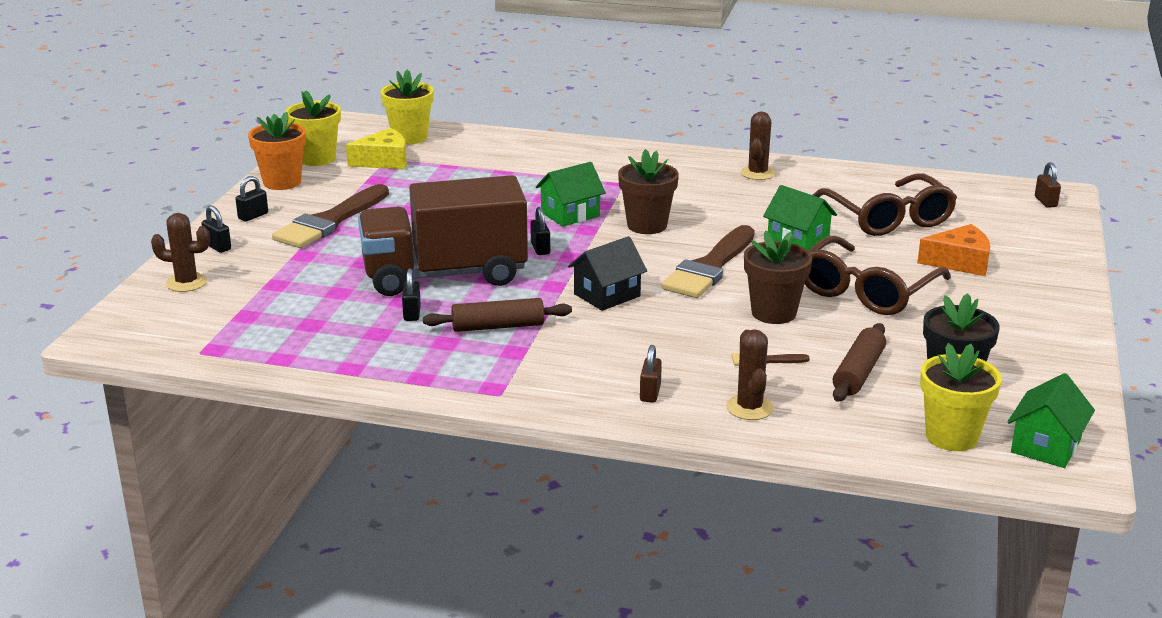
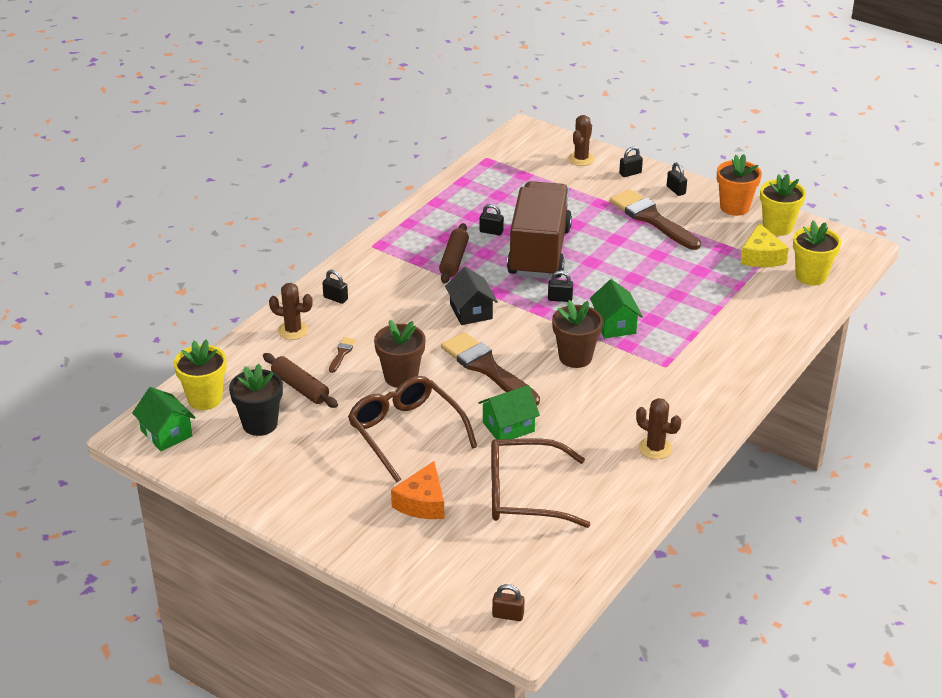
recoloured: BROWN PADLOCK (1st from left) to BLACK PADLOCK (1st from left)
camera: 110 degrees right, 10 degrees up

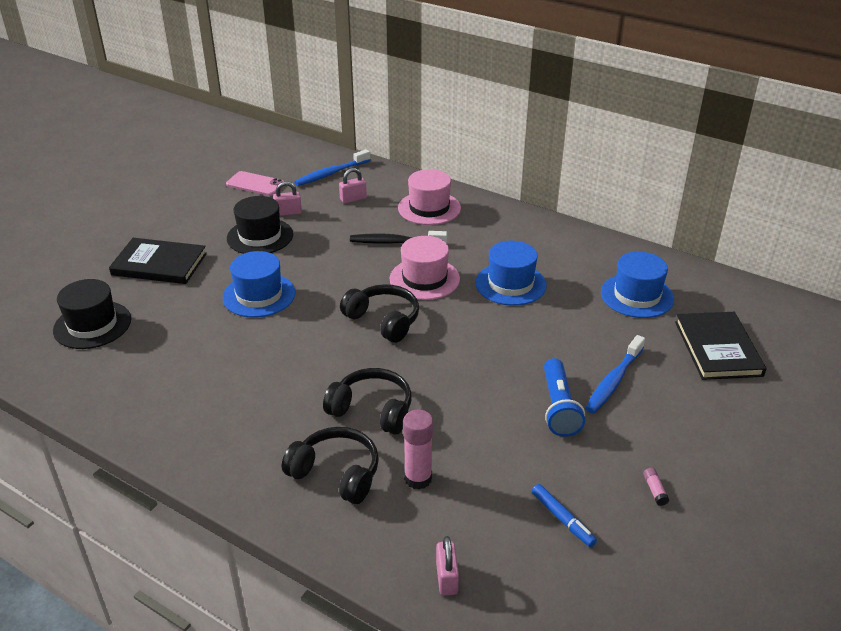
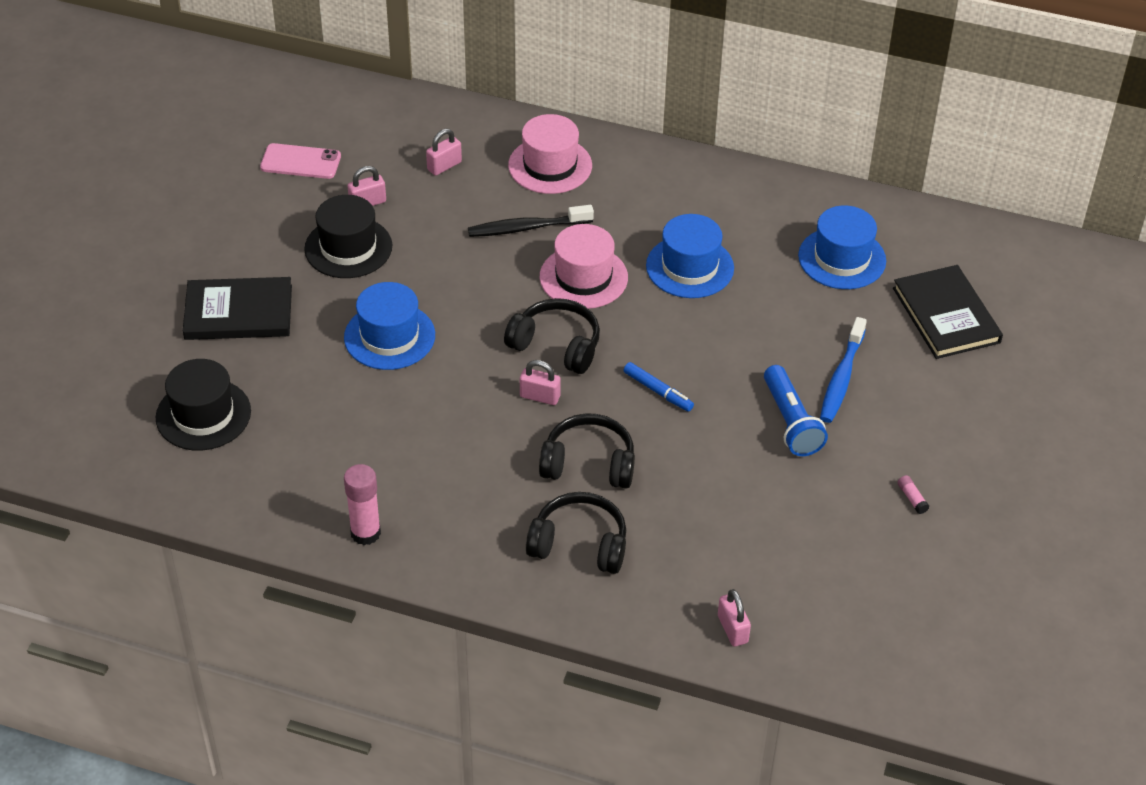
removed: BLUE TOOTHBRUSH (1st from left)
added: PINK PADLOCK (3rd from left)
moved: PINK GLUE STICK (1st from left); BLUE MARKER
camera: 15 degrees left, 10 degrees up

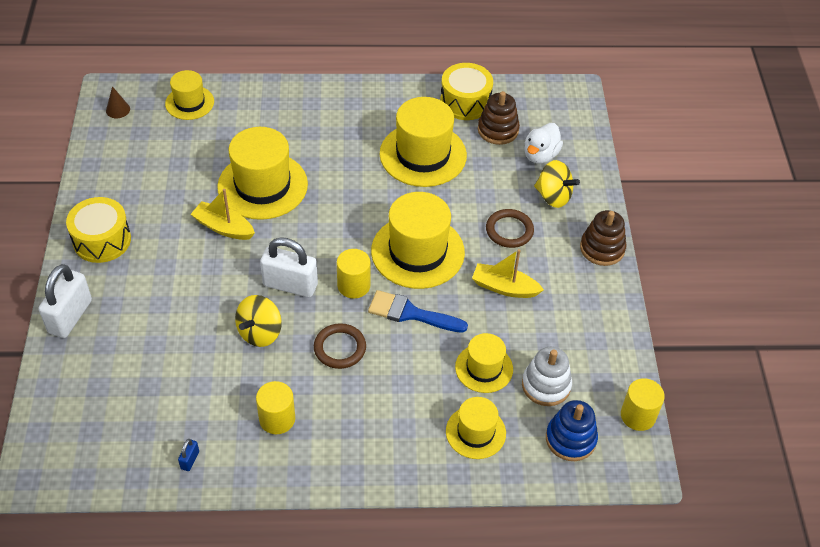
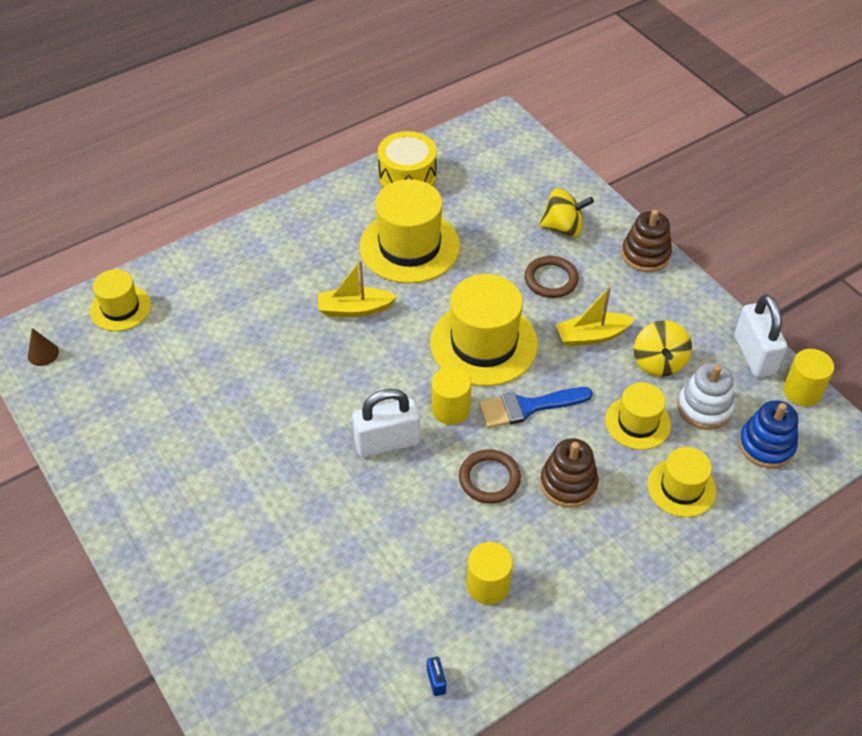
removed: YELLOW DRUM (1st from left); YELLOW HAT (2nd from left); WHITE DUCK
moved: YELLOW BOAT (1st from left); BROWN STACKING TOY (1st from left); YELLOW SPINNING TOP (1st from left in the first image) to YELLOW SPINNING TOP (2nd from left); WHITE PADLOCK (1st from left in the first image) to WHITE PADLOCK (2nd from left)
camera: 30 degrees left, 0 degrees up

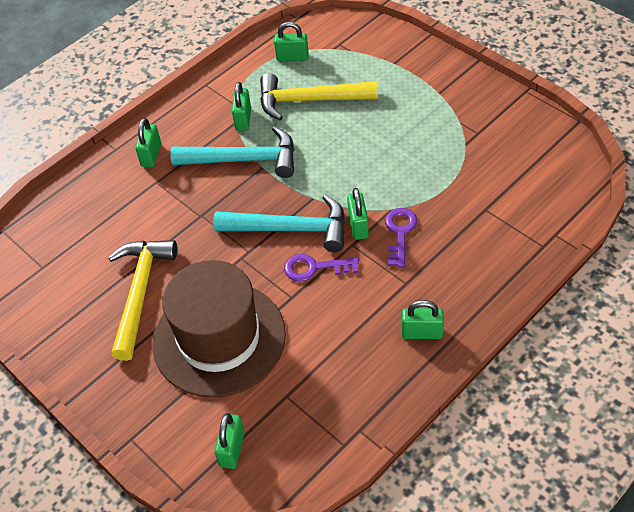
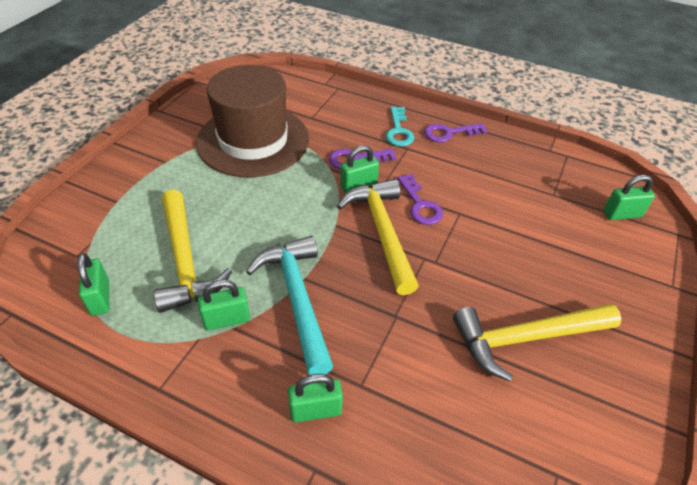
added: TURQUOISE KEY
moved: BROWN HAT
replaced: GREEN PADLOCK (6th from left) to PURPLE KEY (3rd from left)
recoloured: TURQUOISE HAMMER (2nd from left) to YELLOW HAMMER (2nd from left)
camera: 115 degrees left, 5 degrees down

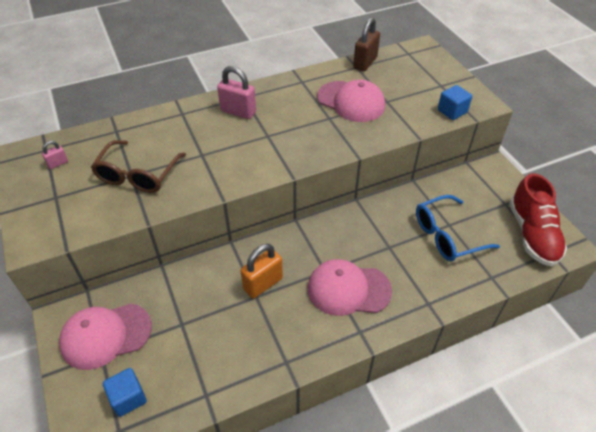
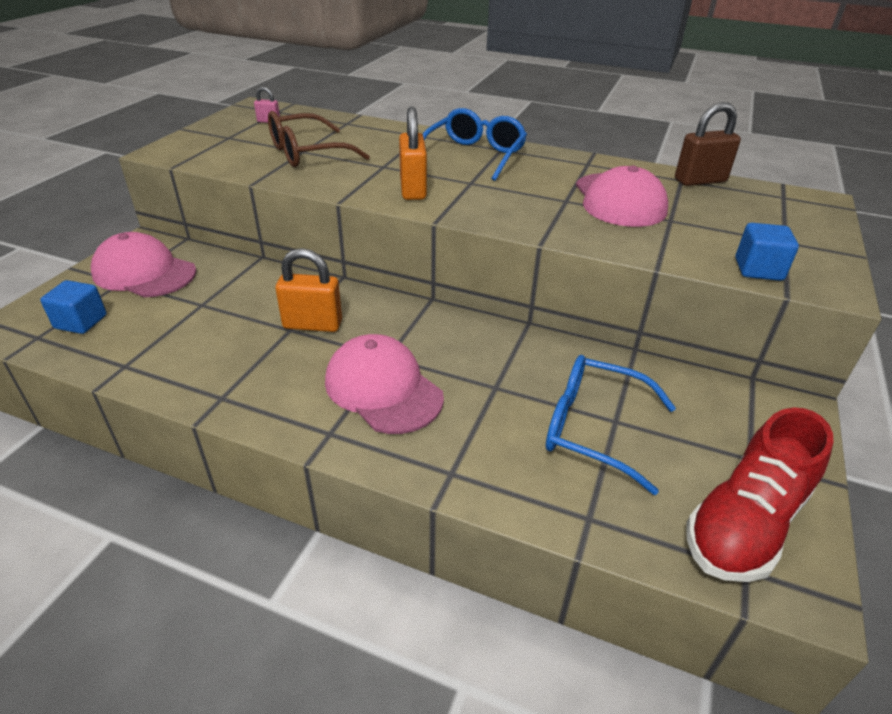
added: ORANGE PADLOCK (2nd from left)
replaced: PINK PADLOCK (2nd from left) to BLUE GLASSES (1st from left)
camera: 45 degrees right, 10 degrees down

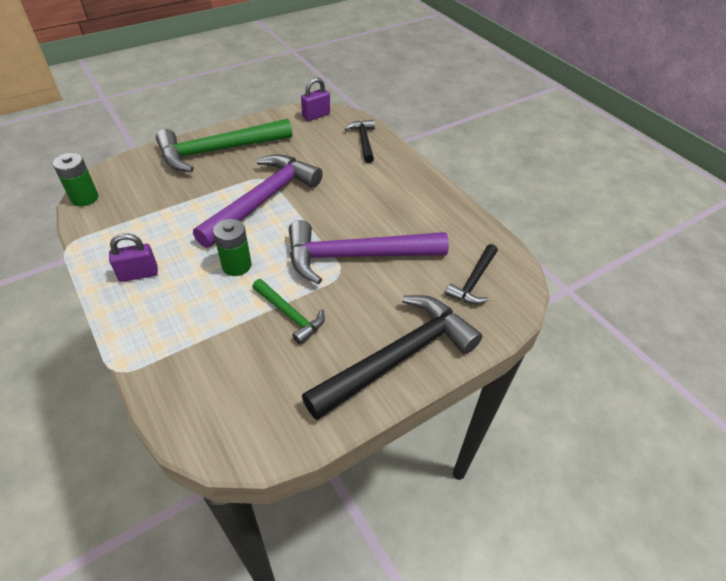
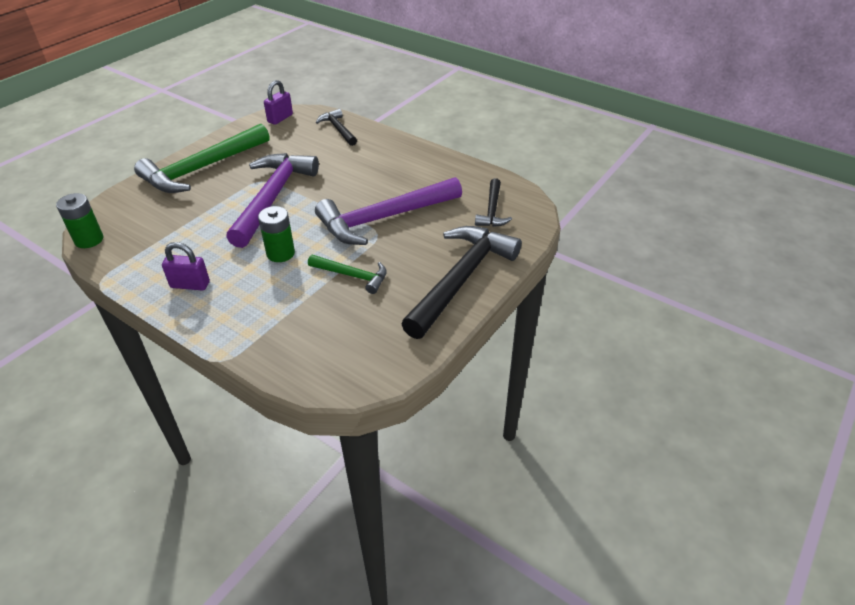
turned: PURPLE PADLOCK (1st from left) 45 degrees clockwise
camera: 20 degrees left, 5 degrees down

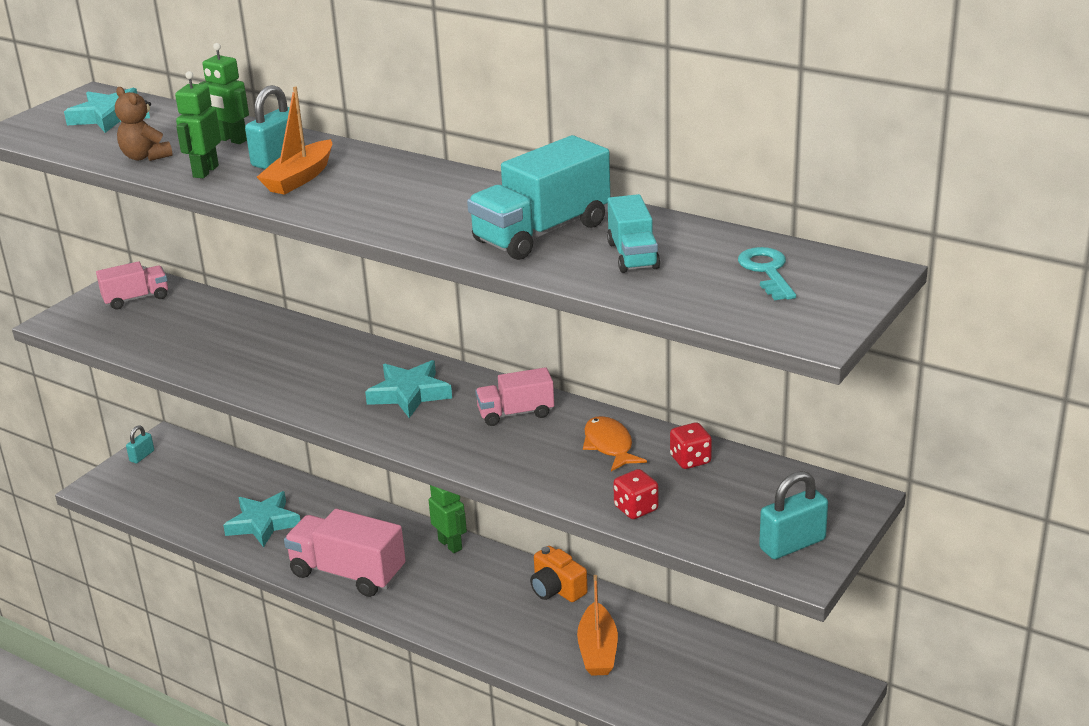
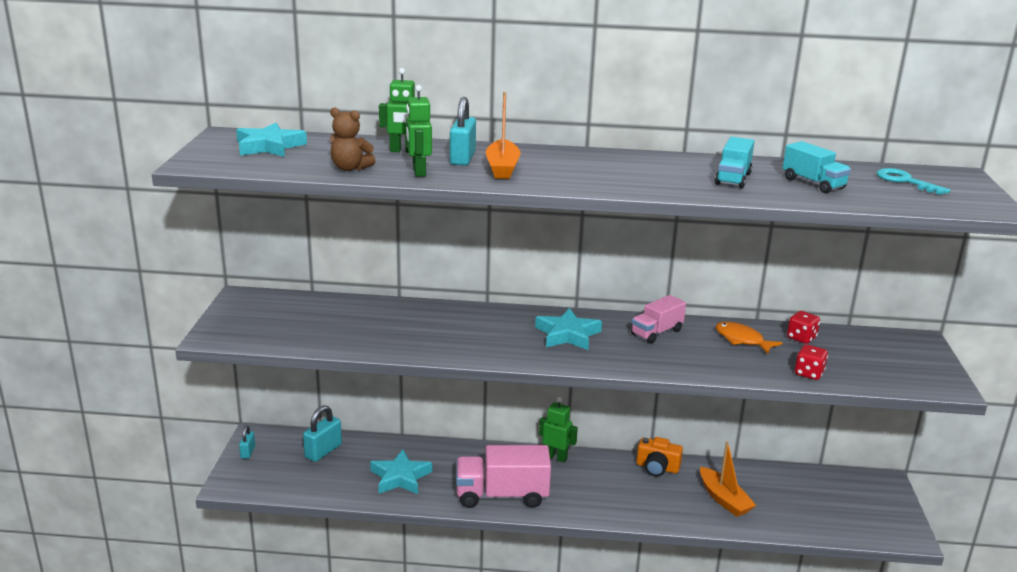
removed: PINK TRUCK (1st from left)
moved: TURQUOISE PADLOCK (3rd from left in the first image) to TURQUOISE PADLOCK (2nd from left)
resized: TURQUOISE TRUCK (1st from left) x0.59
camera: 30 degrees left, 5 degrees down

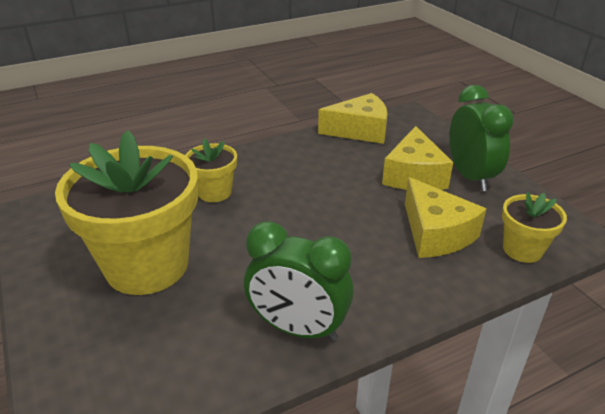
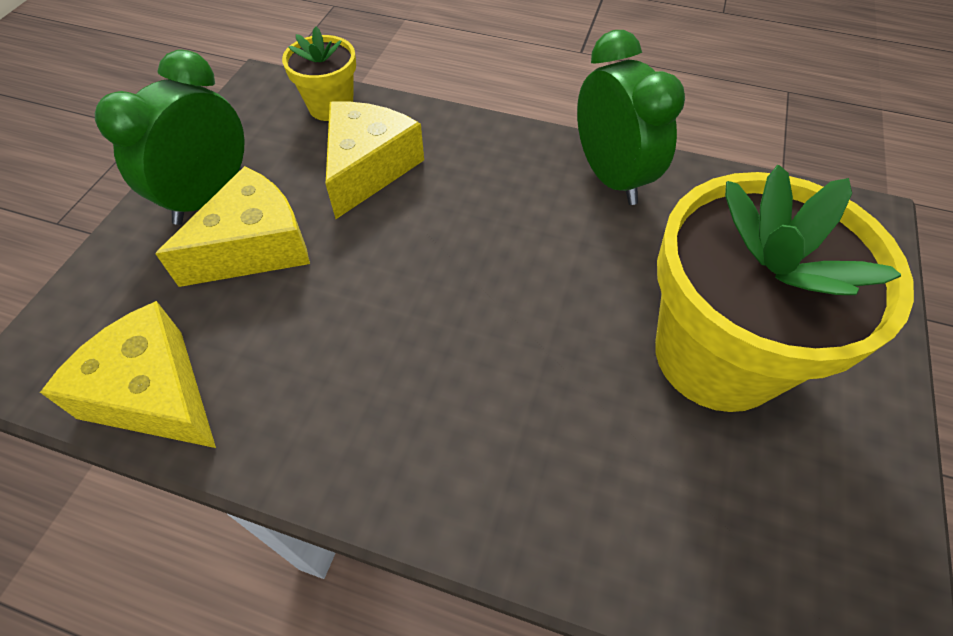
removed: YELLOW FLOWER POT (2nd from left)
camera: 135 degrees left, 20 degrees up

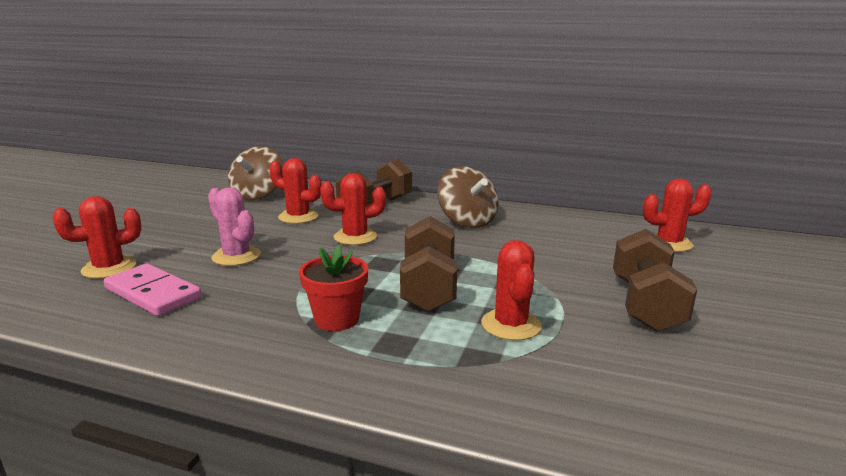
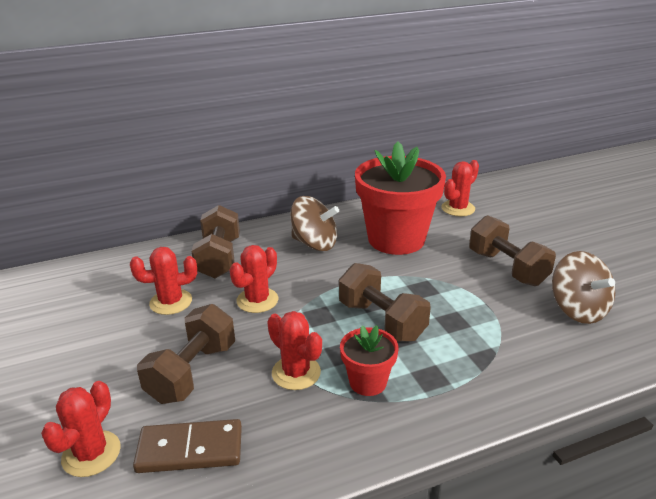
added: RED FLOWER POT (2nd from left)
moved: RED CACTUS (4th from left); BROWN SPINNING TOP (1st from left in the first image) to BROWN SPINNING TOP (2nd from left)
replaced: PINK CACTUS to BROWN DUMBBELL (1st from left)
recoloured: PINK DOMINO to BROWN DOMINO
camera: 40 degrees left, 10 degrees up

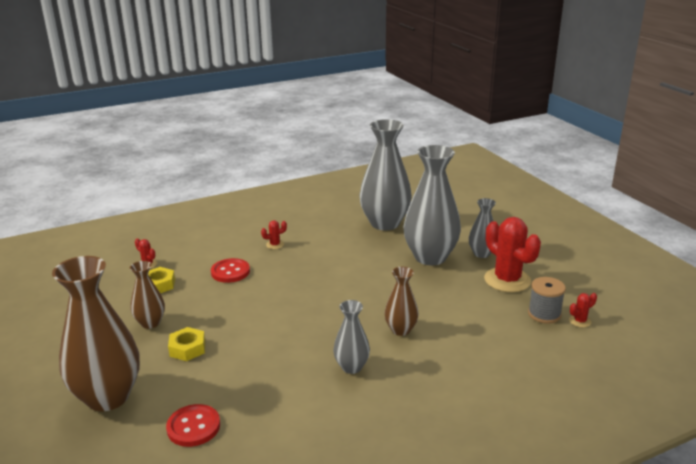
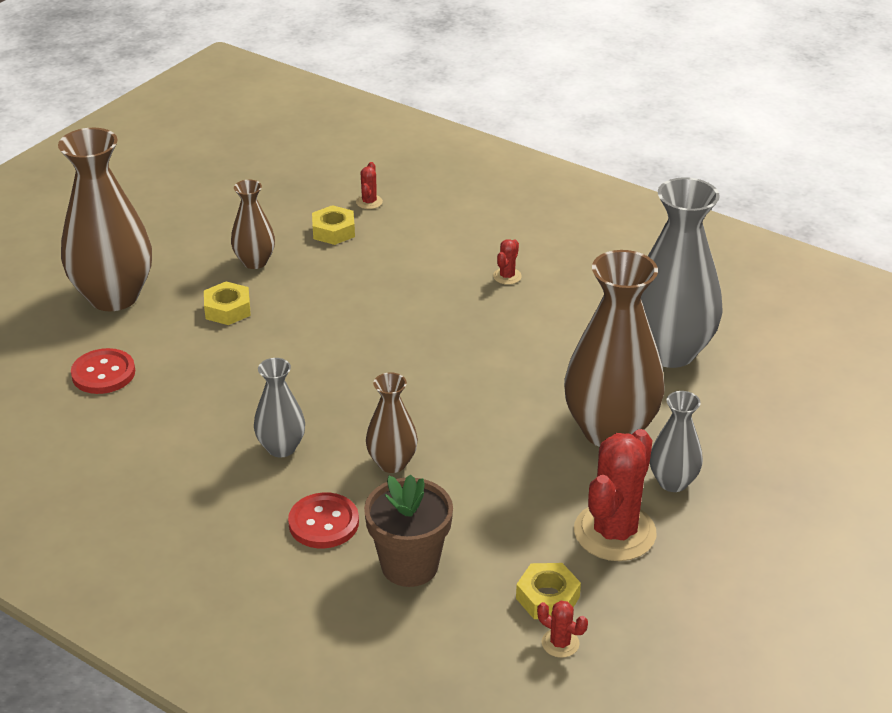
added: BROWN FLOWER POT
moved: RED BUTTON (2nd from left)
replaced: GREY SPOOL to YELLOW NUT (3rd from left)
recoloured: GREY VASE (3rd from left) to BROWN VASE (4th from left)
turned: RED CACTUS (2nd from left) 75 degrees clockwise
camera: 60 degrees right, 10 degrees up

